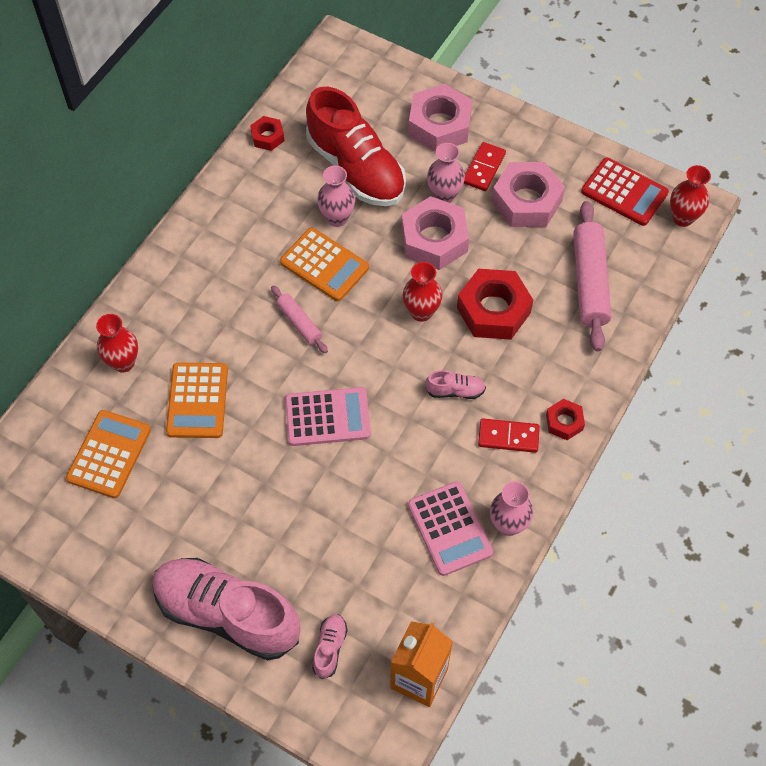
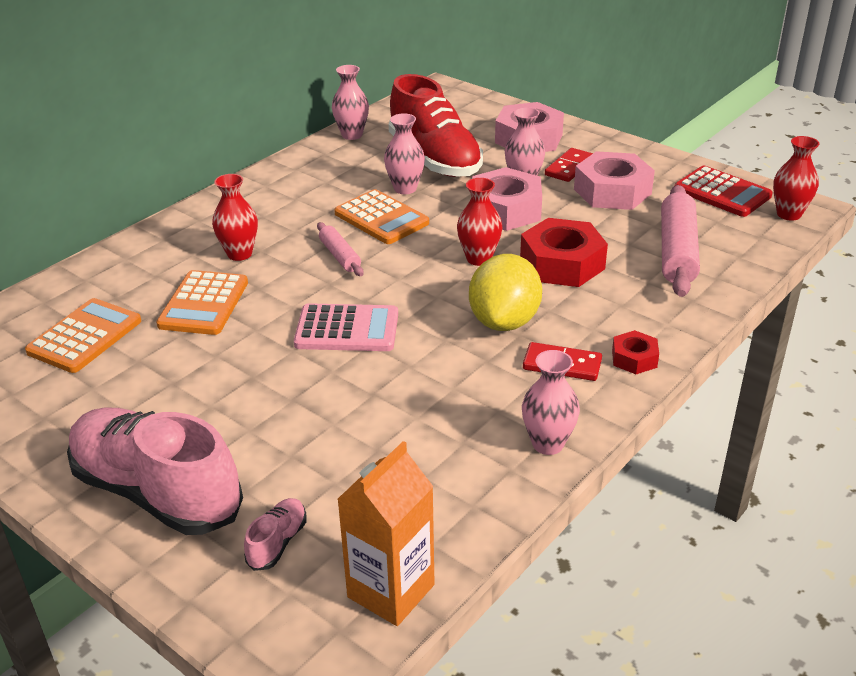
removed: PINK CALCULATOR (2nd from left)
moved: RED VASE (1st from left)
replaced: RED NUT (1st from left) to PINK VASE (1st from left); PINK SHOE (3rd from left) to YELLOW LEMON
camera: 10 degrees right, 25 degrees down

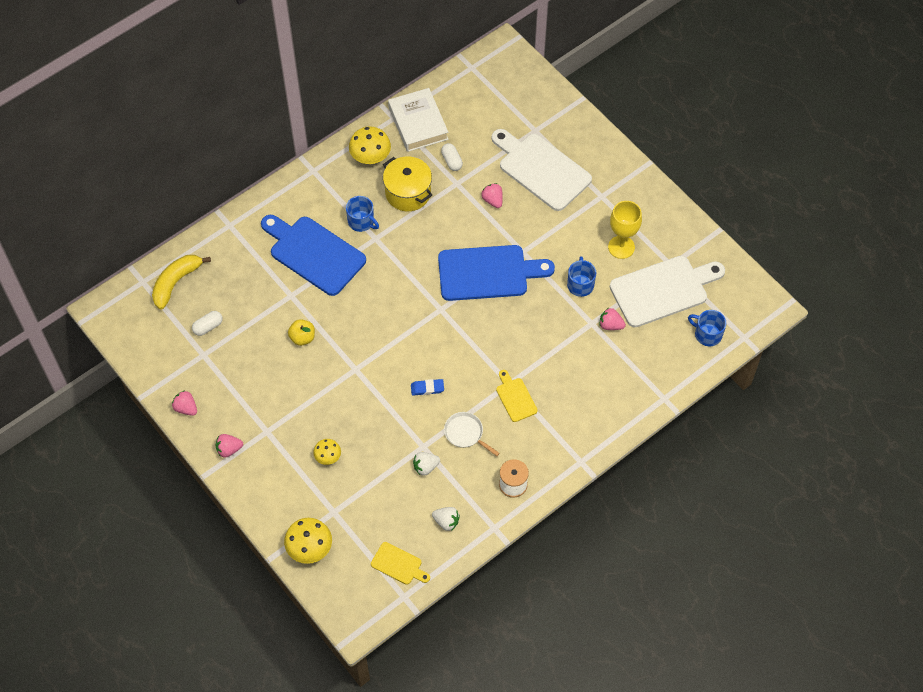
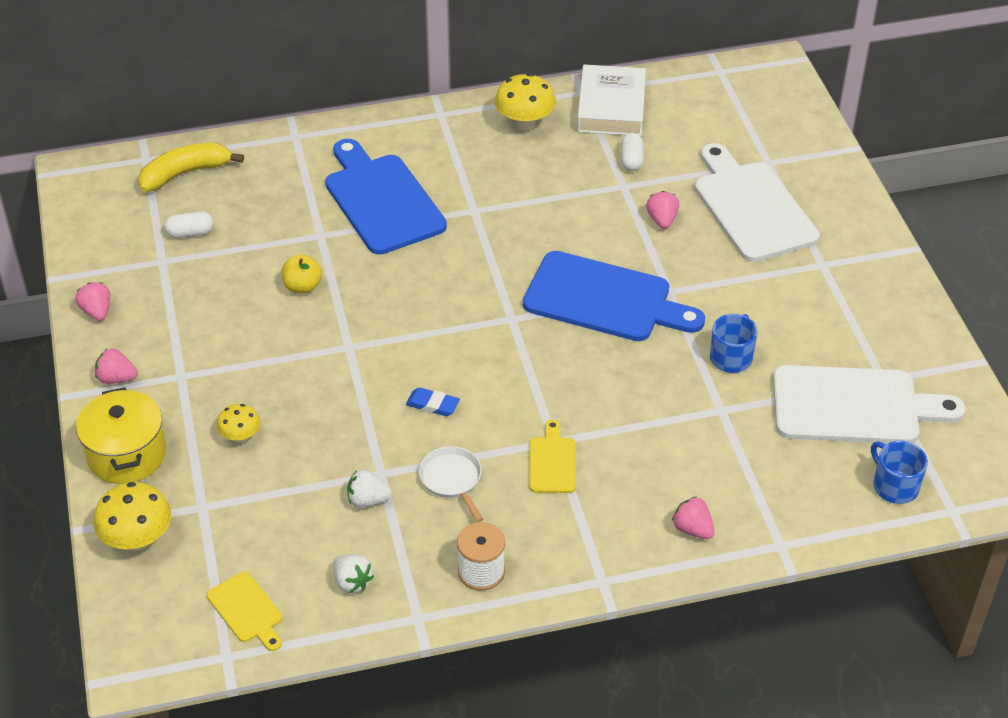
removed: BLUE MUG (1st from left); YELLOW GOBLET
moved: YELLOW POT; PINK STRAWBERRY (4th from left)
camera: 25 degrees right, 15 degrees down

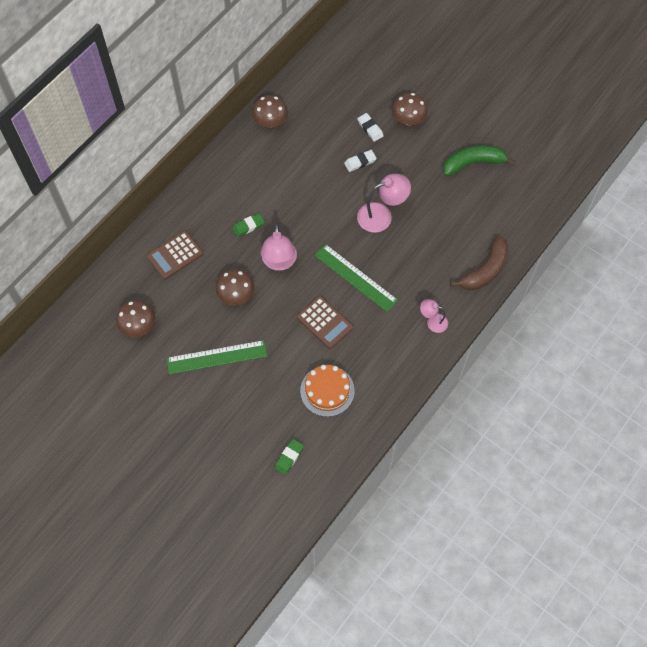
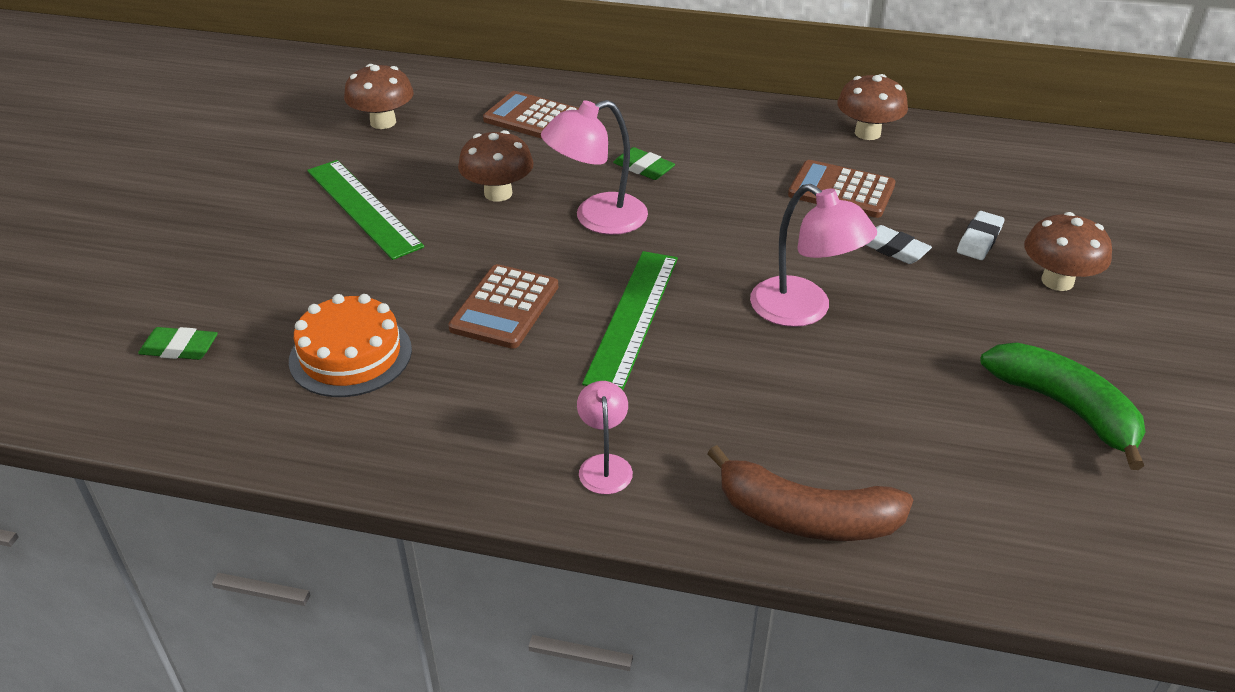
added: BROWN CALCULATOR (3rd from left)
camera: 65 degrees right, 25 degrees down

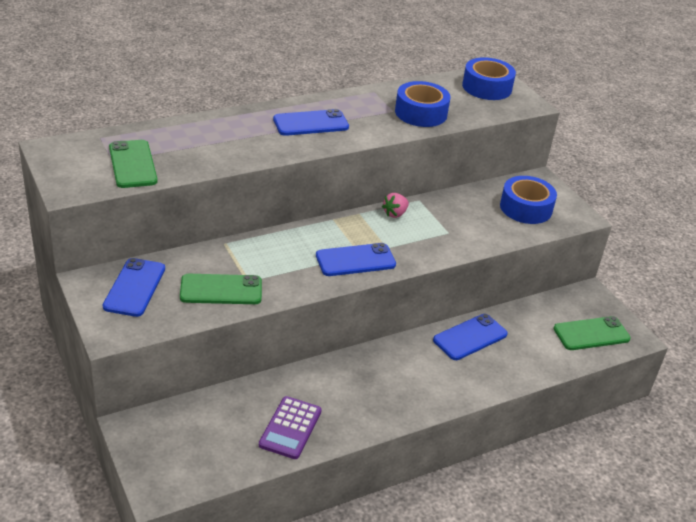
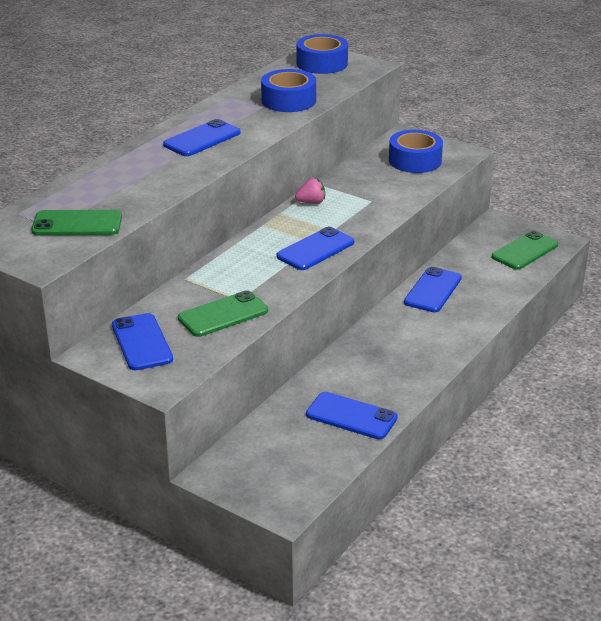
replaced: PURPLE CALCULATOR to BLUE PHONE (4th from left)
turned: GREEN PHONE (1st from left) 45 degrees counterclockwise; PINK STRAWBERRY 120 degrees counterclockwise
camera: 25 degrees left, 5 degrees down

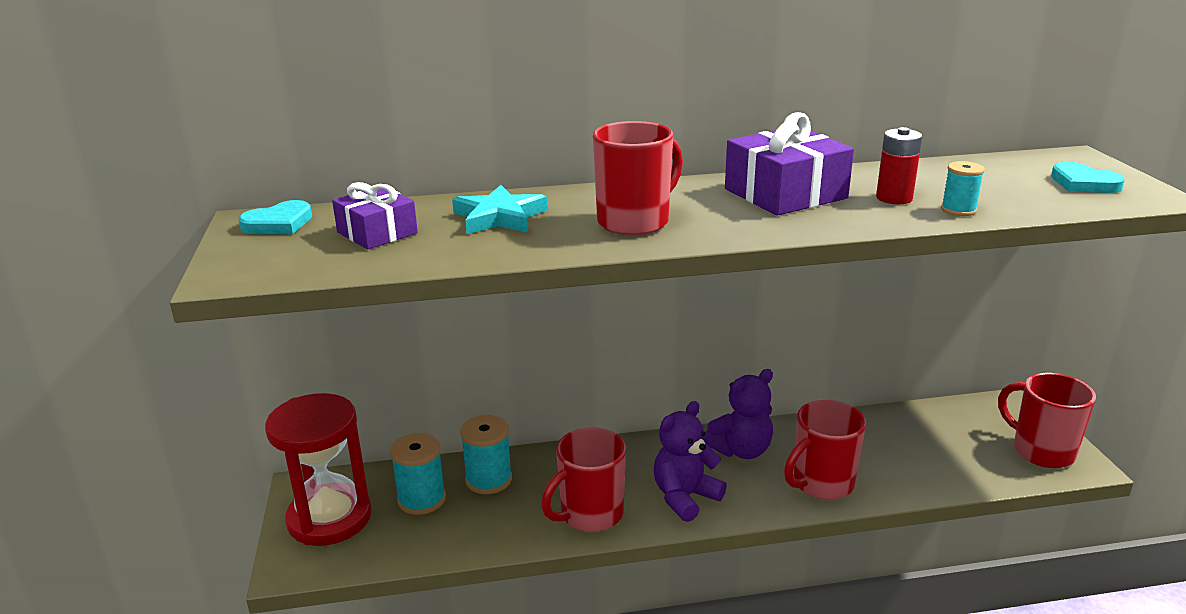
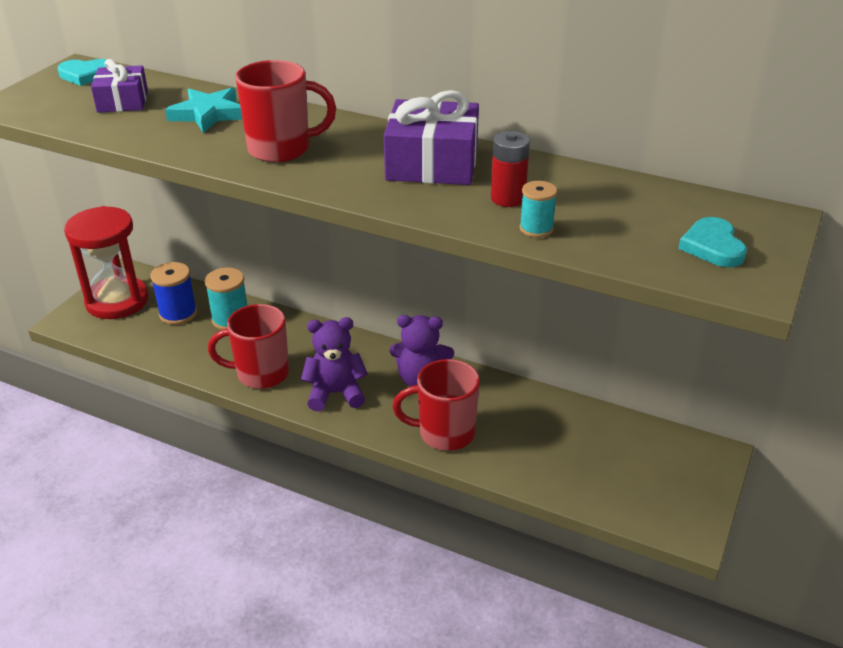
removed: RED MUG (4th from left)
recoloured: TURQUOISE SPOOL (1st from left) to BLUE SPOOL
camera: 35 degrees right, 10 degrees up

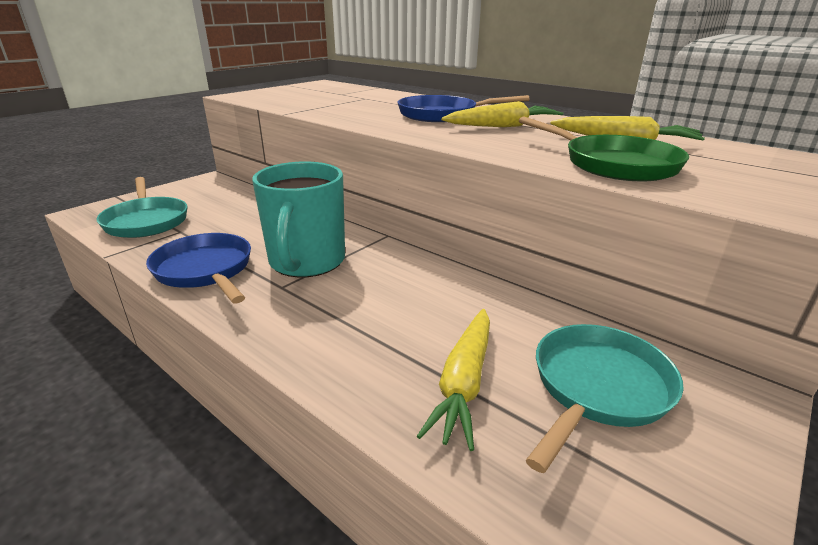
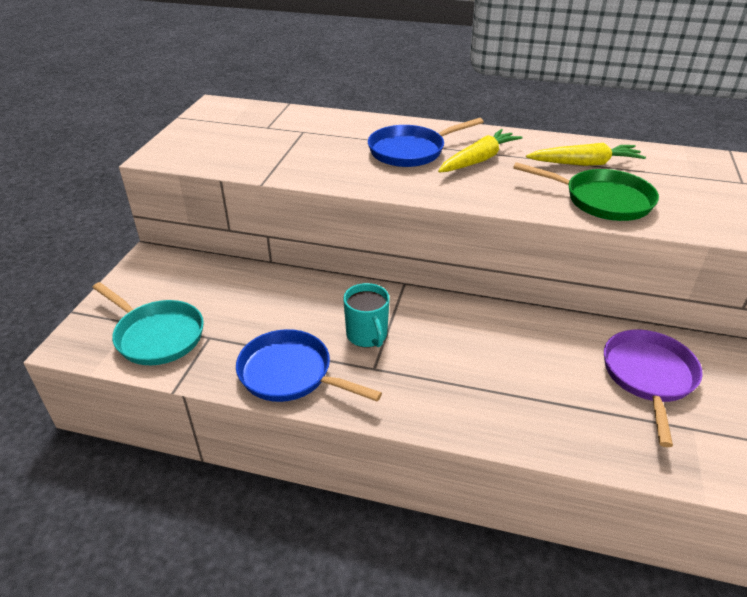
removed: YELLOW CARROT (1st from left)
recoloured: TURQUOISE PAN (2nd from left) to PURPLE PAN
resized: TURQUOISE MUG x0.59
camera: 25 degrees left, 10 degrees up

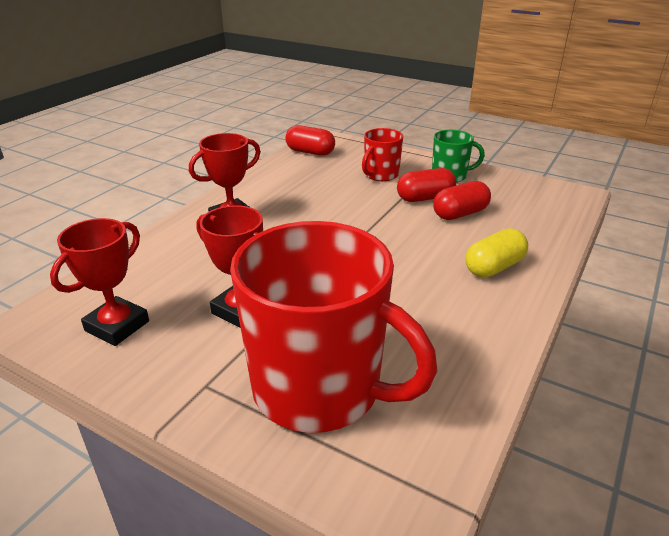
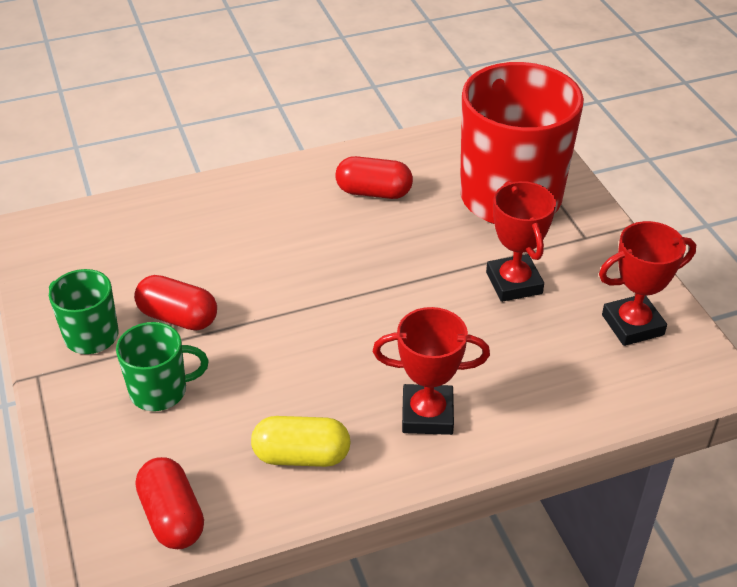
moved: YELLOW CAPSULE; RED CAPSULE (3rd from left)
recoloured: RED MUG (2nd from left) to GREEN MUG (2nd from left)
camera: 140 degrees left, 10 degrees up

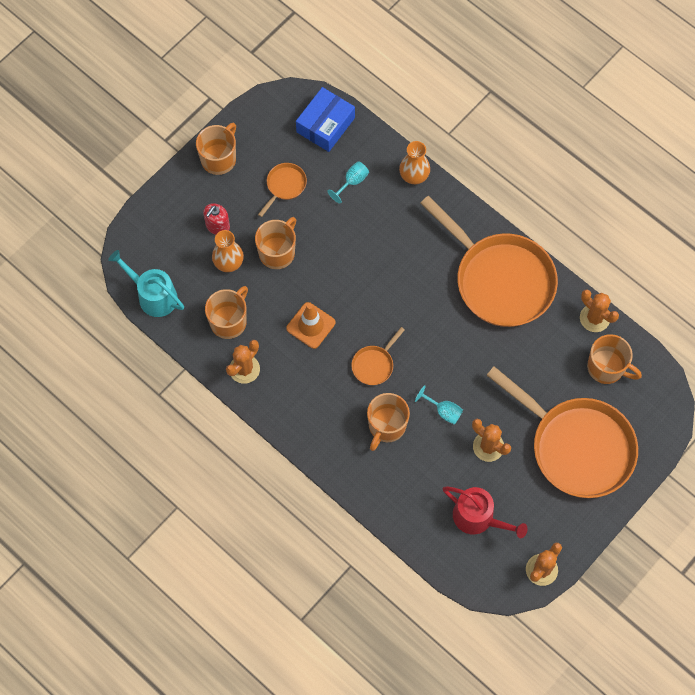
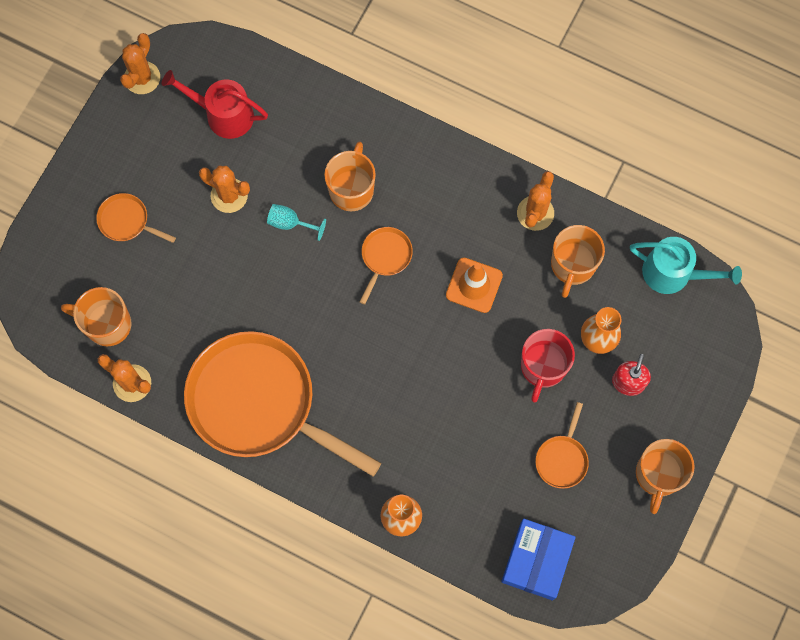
removed: TURQUOISE GOBLET (1st from left)
recoloured: ORANGE MUG (3rd from left) to RED MUG
resized: ORANGE PAN (4th from left in the first image) x0.41
camera: 165 degrees right, 5 degrees up

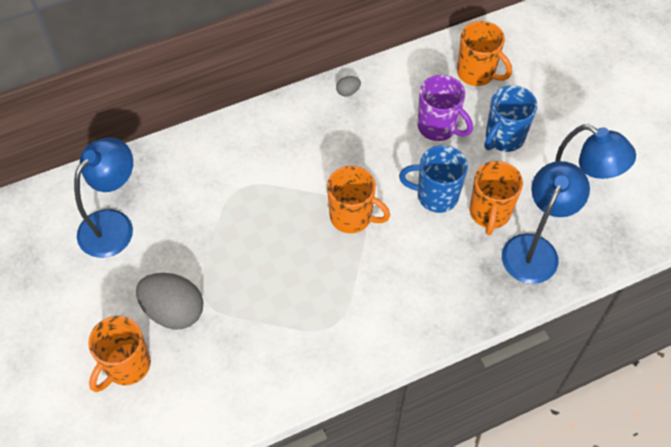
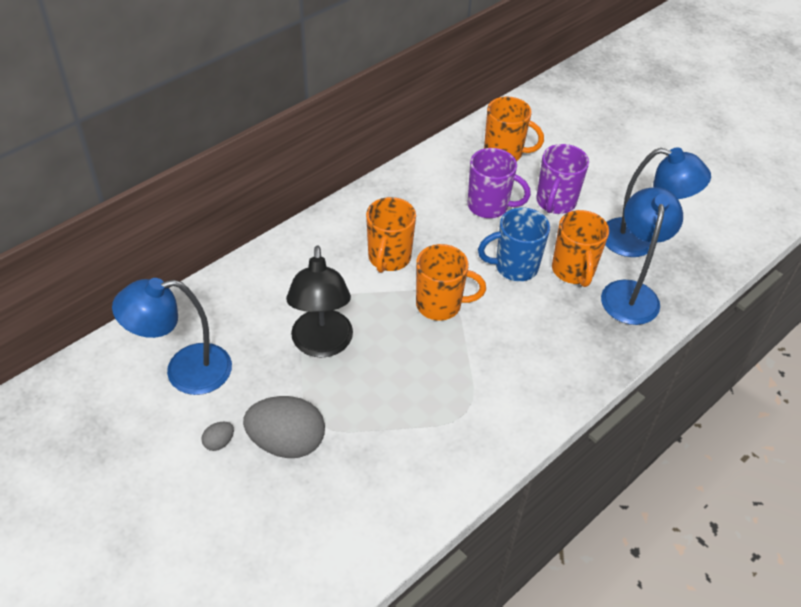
added: BLACK LAMP
moved: GREY EGG (2nd from left in the first image) to GREY EGG (1st from left); ORANGE MUG (1st from left)
recoloured: BLUE MUG (2nd from left) to PURPLE MUG (2nd from left)
turned: BLUE LAMP (1st from left) 120 degrees counterclockwise
camera: 20 degrees left, 10 degrees down

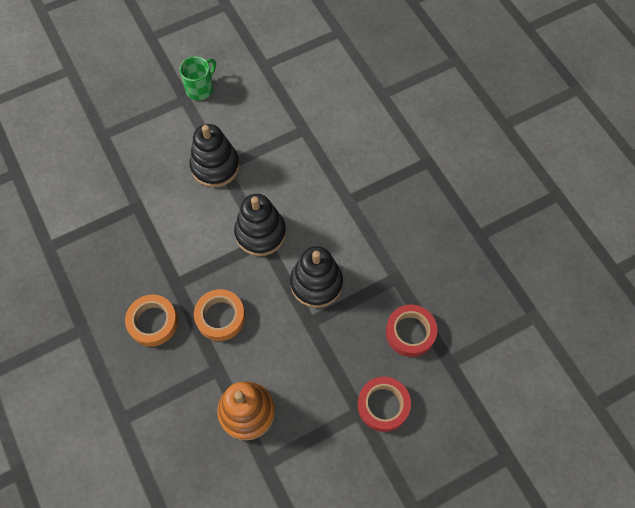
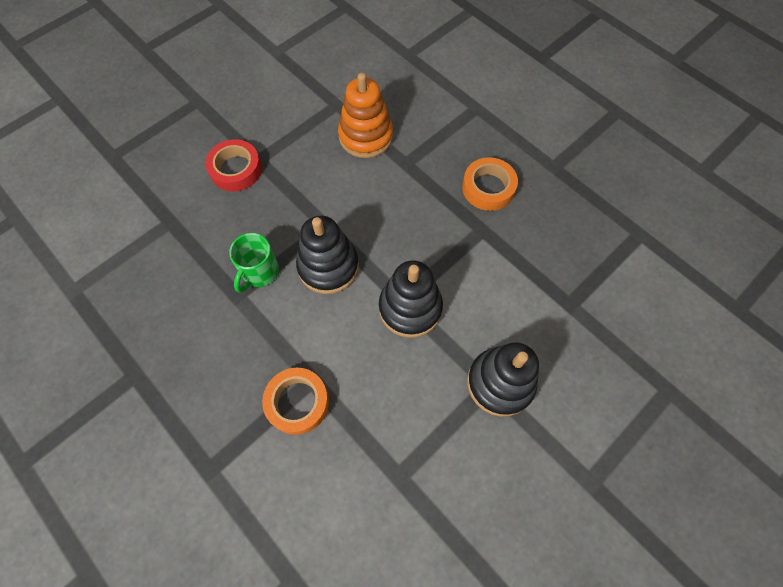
removed: RED TAPE (2nd from left)
moved: GREEN MUG; ORANGE TAPE (2nd from left in the first image) to ORANGE TAPE (1st from left)
camera: 165 degrees right, 0 degrees up

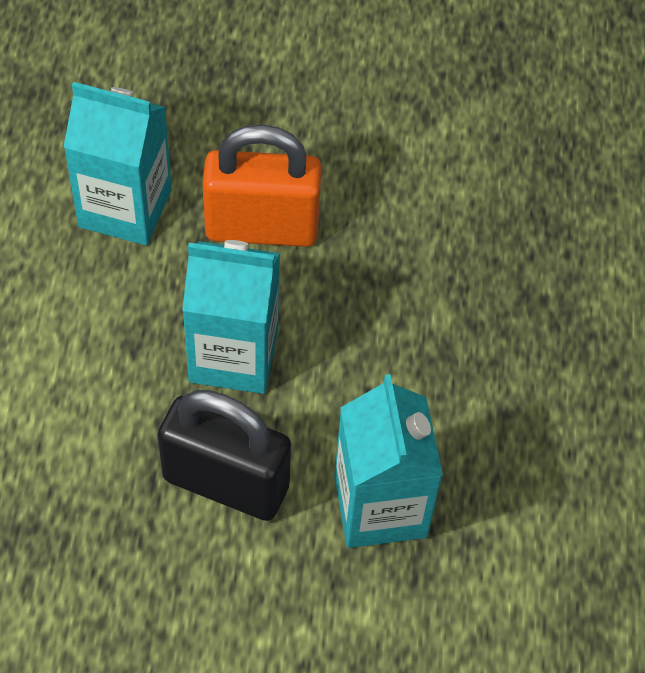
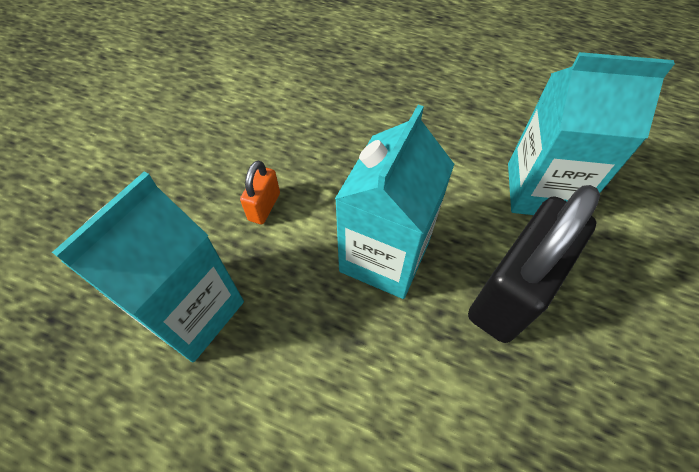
resized: ORANGE PADLOCK x0.45
camera: 70 degrees left, 0 degrees up

